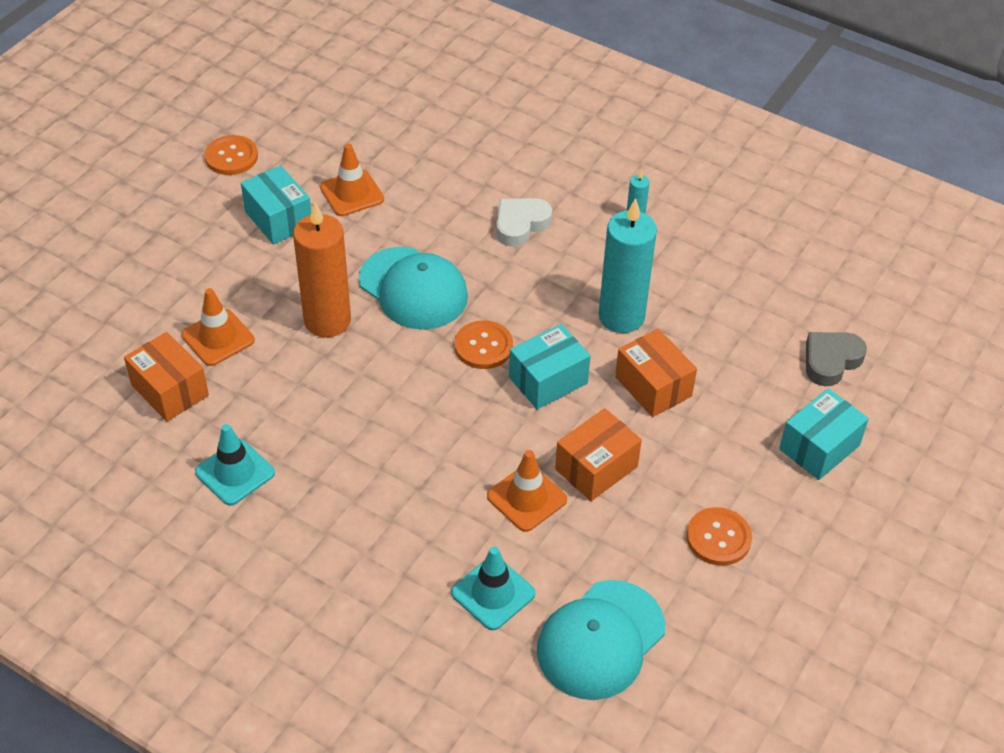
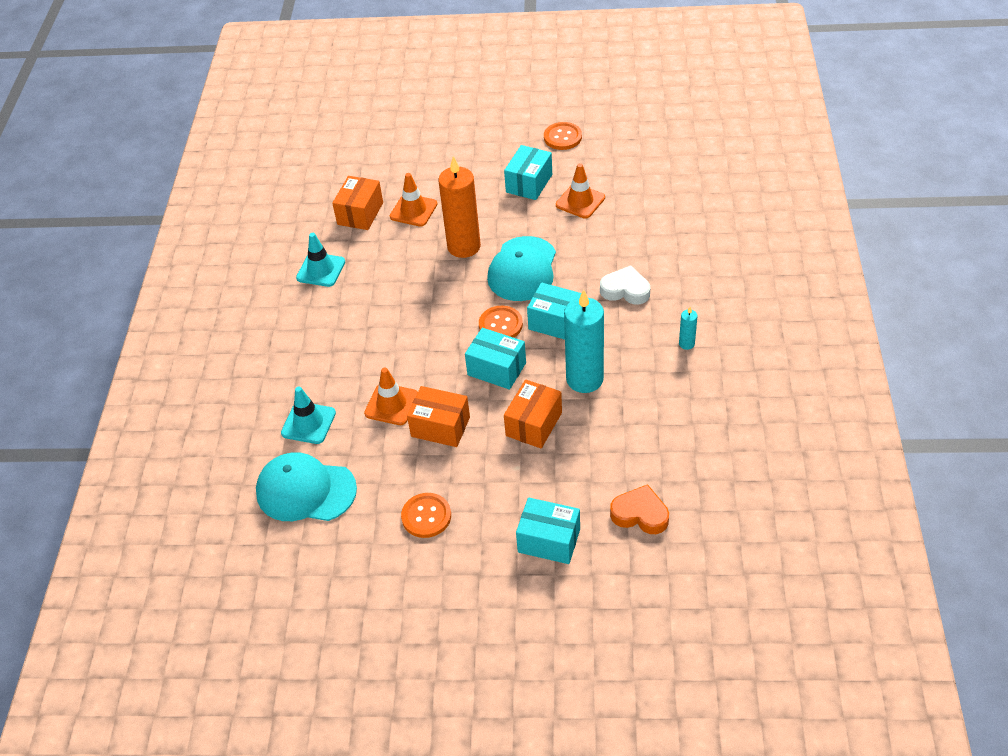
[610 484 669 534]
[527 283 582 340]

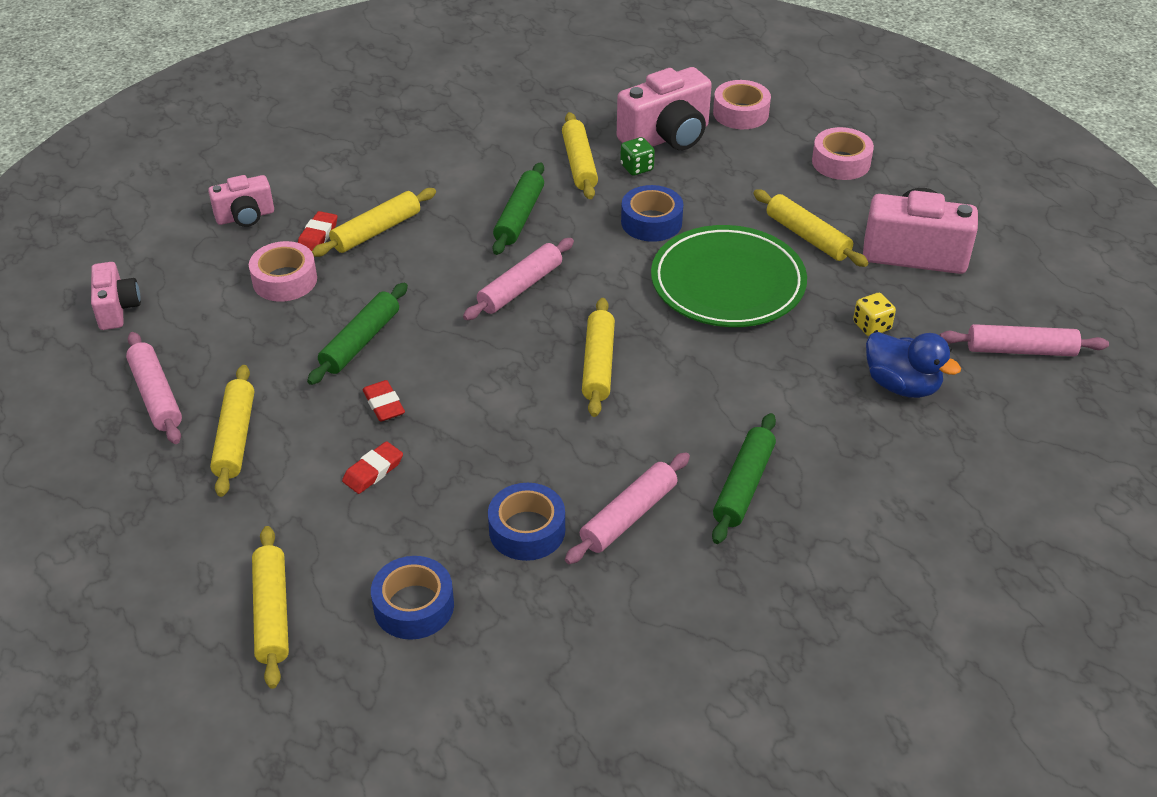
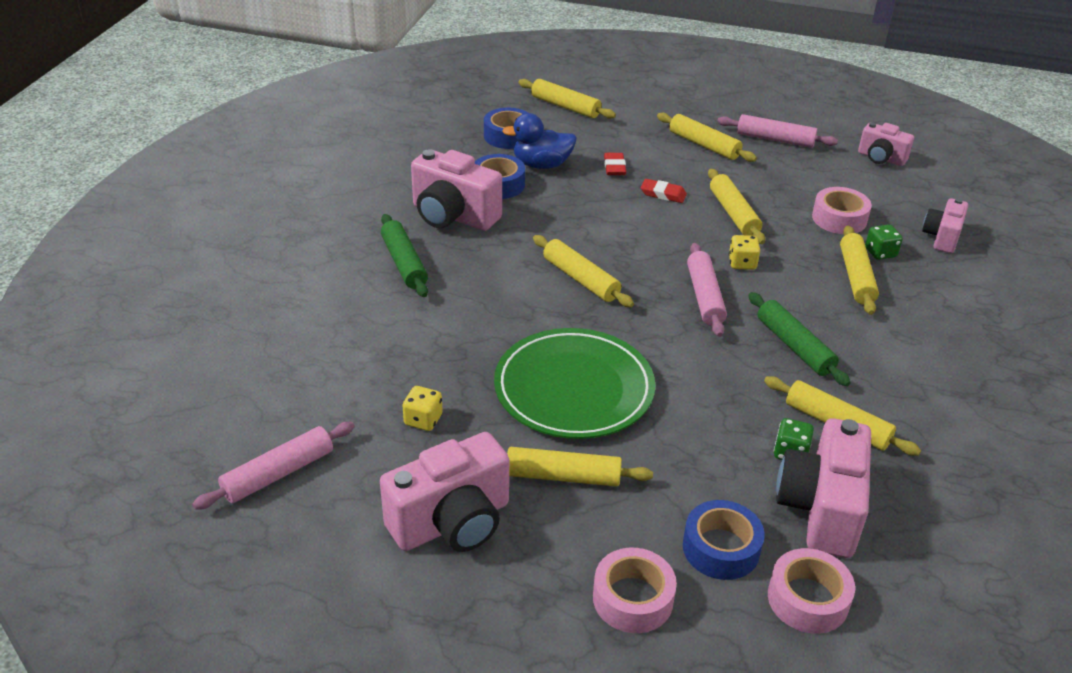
[683 500 764 580]
[865 224 903 260]
[708 169 765 244]
[502 113 577 169]
[411 149 502 231]
[729 235 760 270]

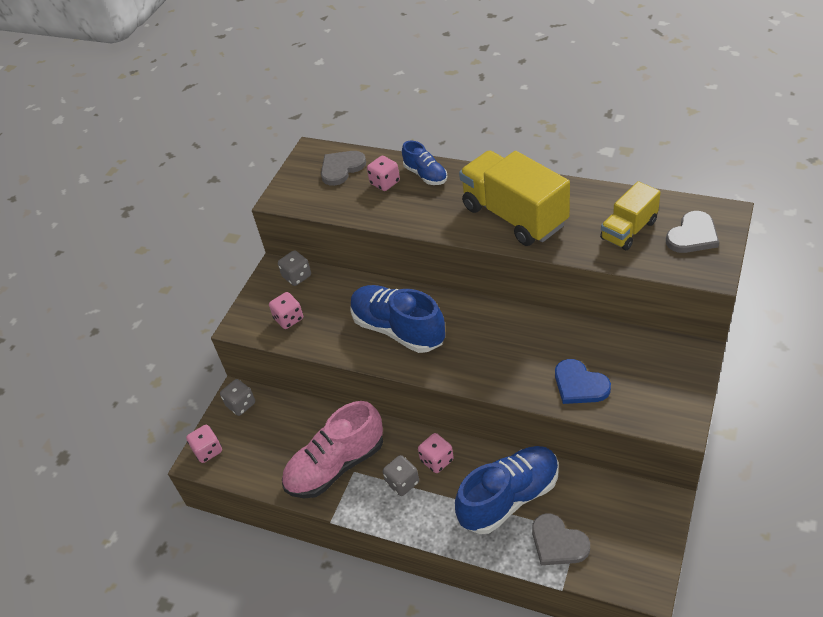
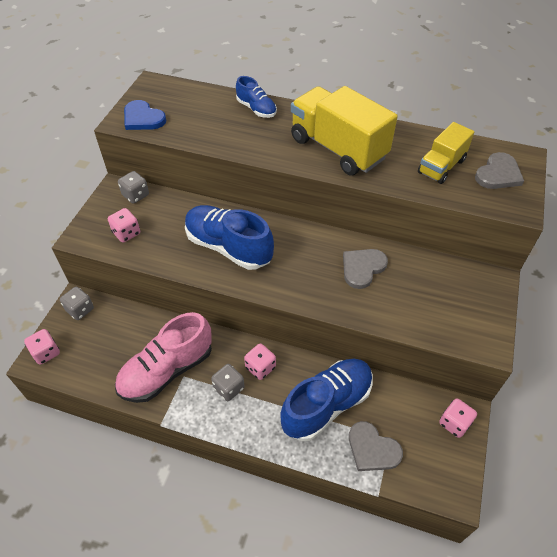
[343 249 388 289]
[439 398 477 438]
[124 100 166 130]

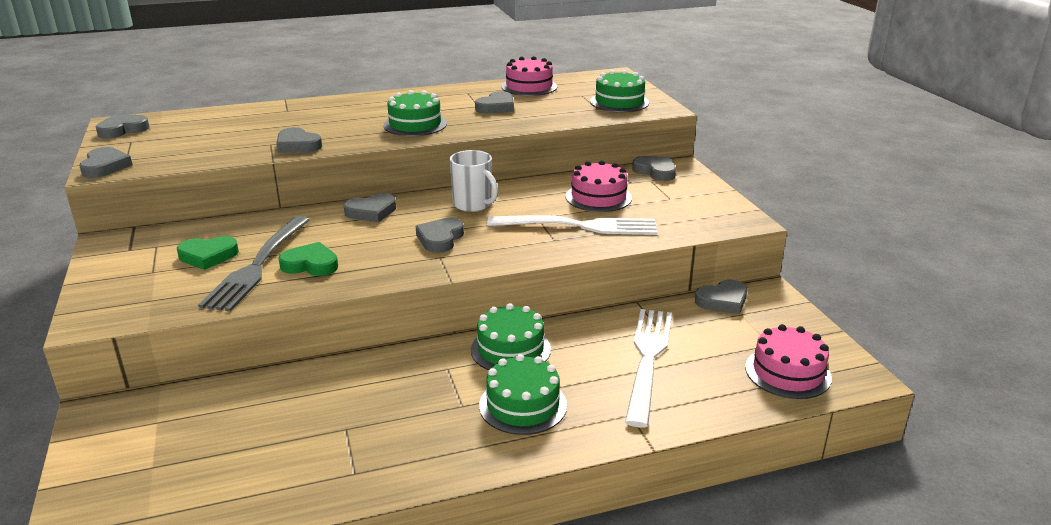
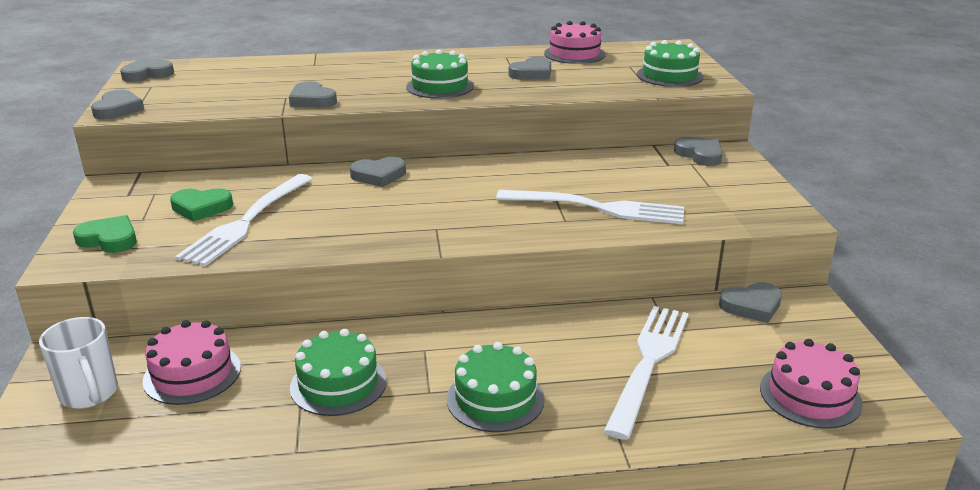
[39 317 118 409]
[142 320 241 405]
[175 174 313 266]
[416 218 464 253] (first image)
[73 215 137 253]
[290 329 387 416]

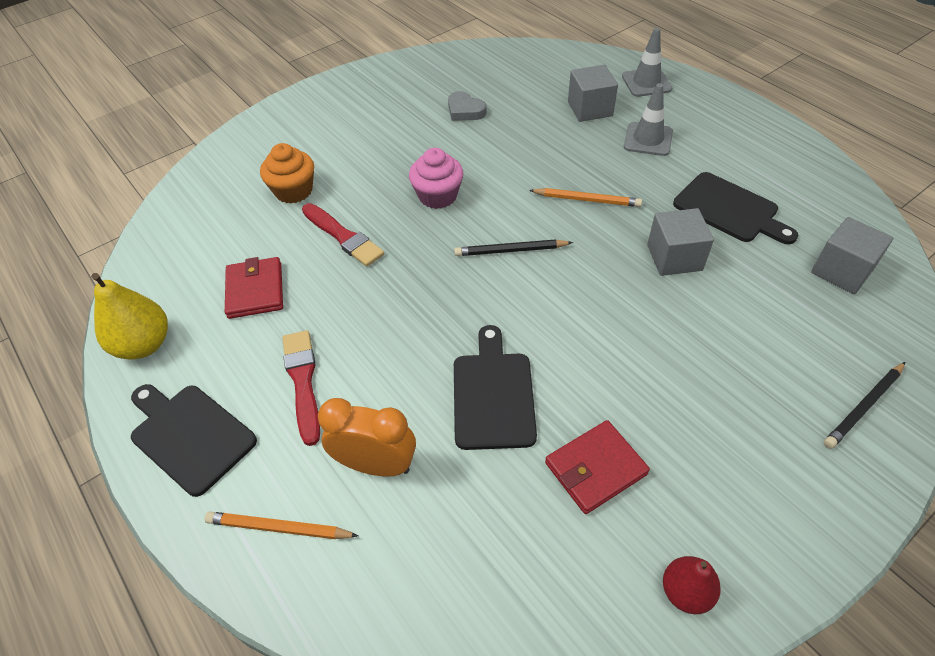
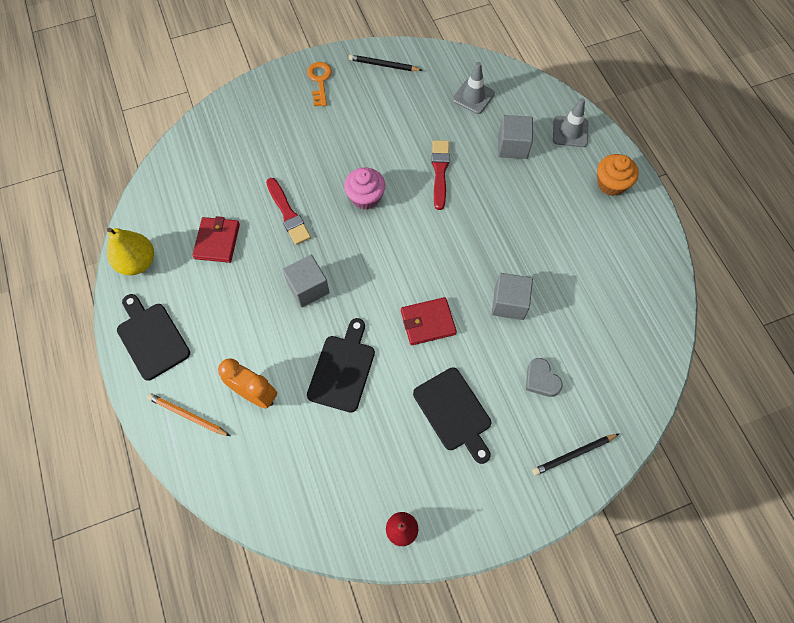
[452 62 495 114]
[526 358 563 397]
[597 154 639 196]
[413 368 491 464]
[529 188 642 207] (first image)
[282 255 330 308]
[349 54 422 71]
[432 140 450 210]
[401 297 457 345]
[307 62 332 106]

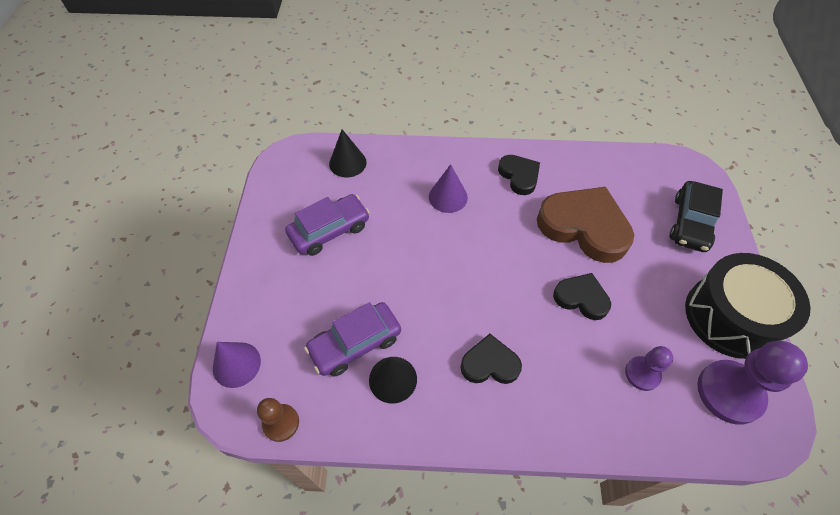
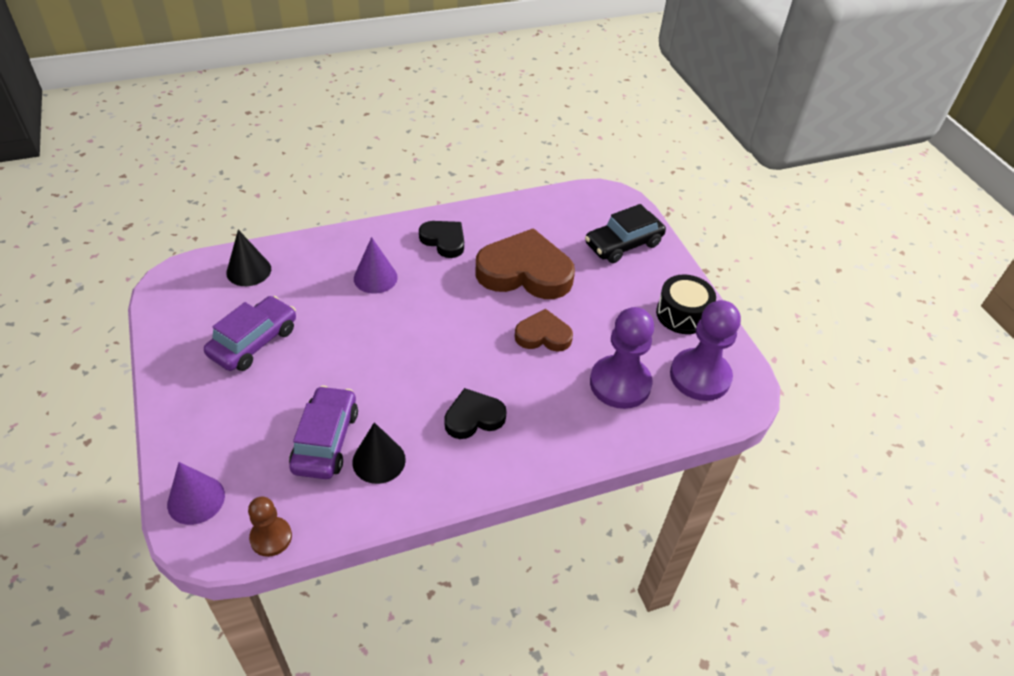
[585 204 666 263]
[656 274 716 334]
[515 309 573 352]
[289 386 358 479]
[590 307 654 409]

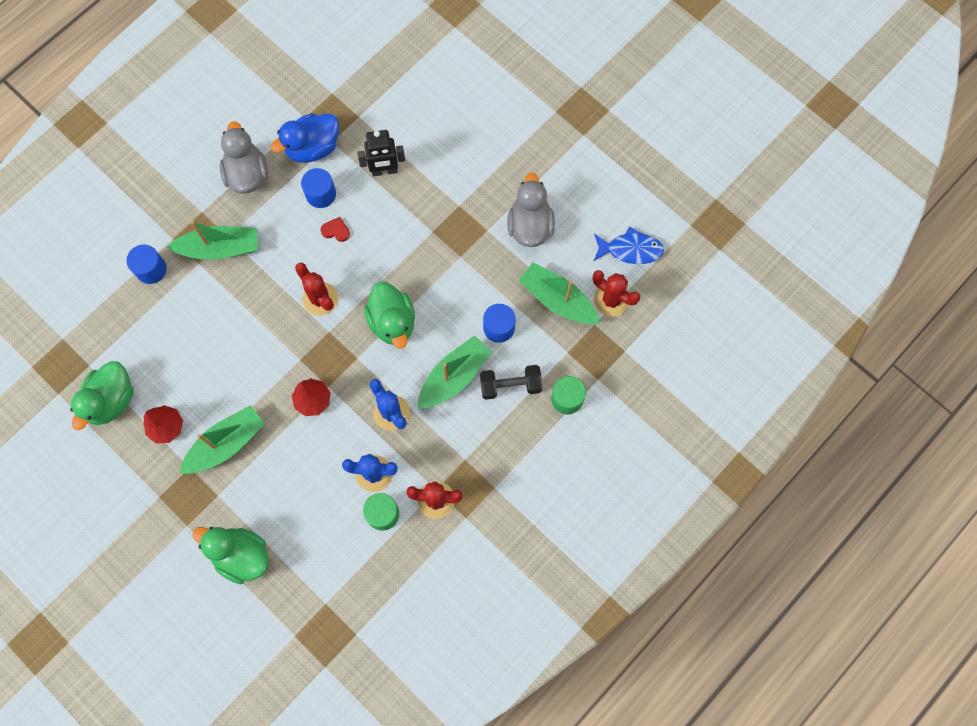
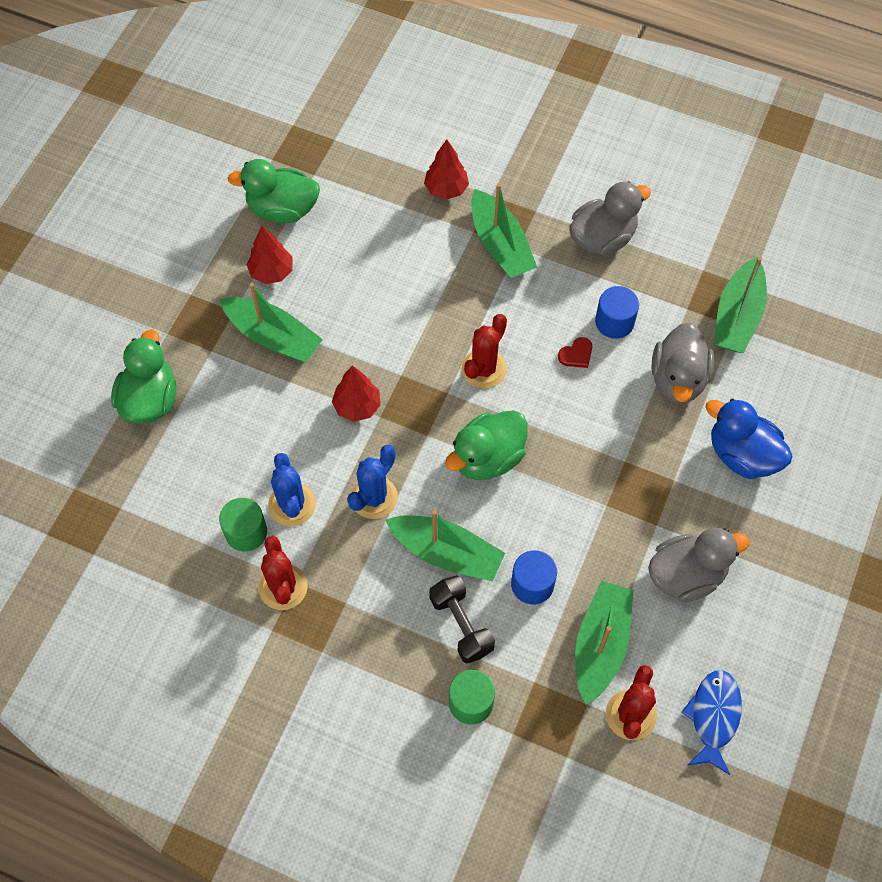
[706 399 793 479]
[652 323 714 404]
[558 337 592 368]
[681 670 742 775]
[424 139 469 199]
[714 257 767 353]

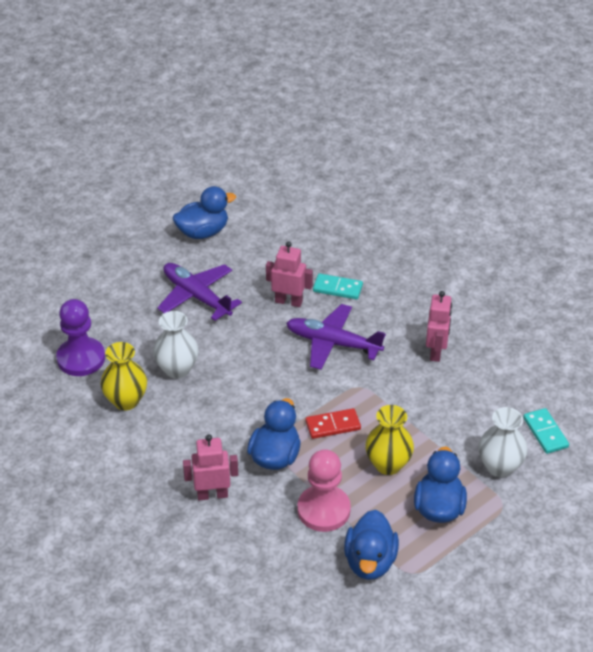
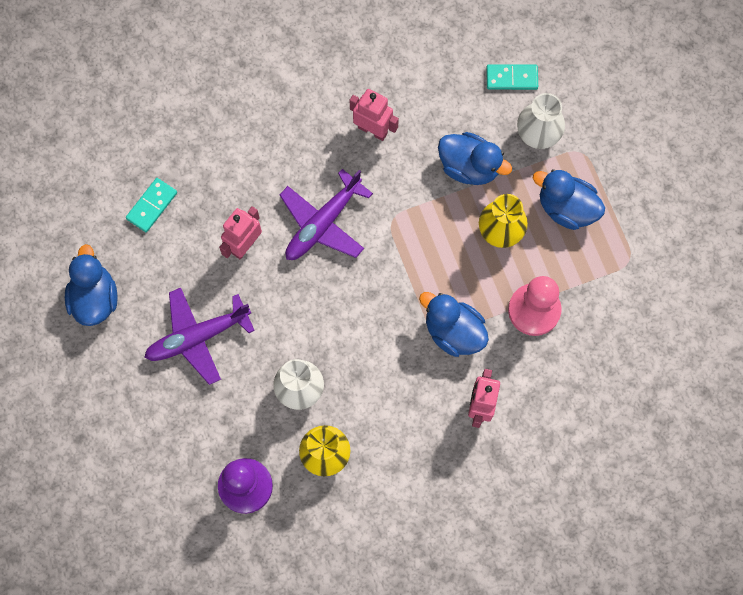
[126 178 177 232]
[306 408 361 439] (first image)
[438 132 512 185]

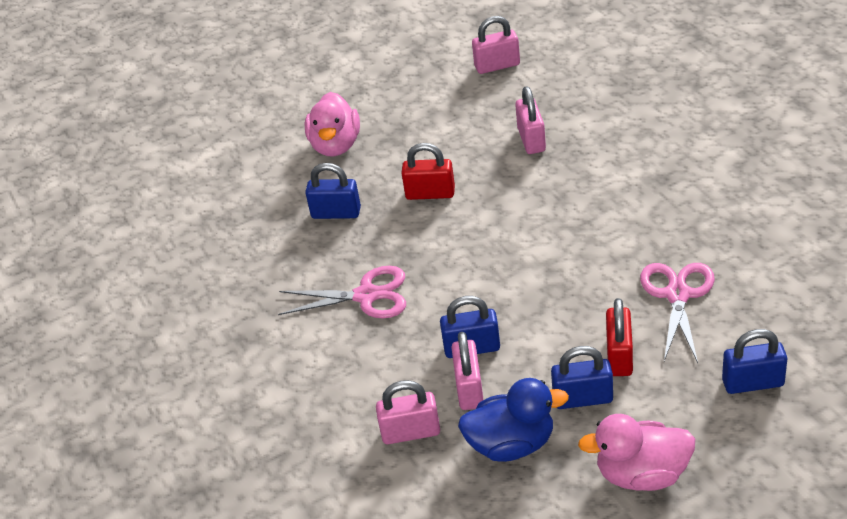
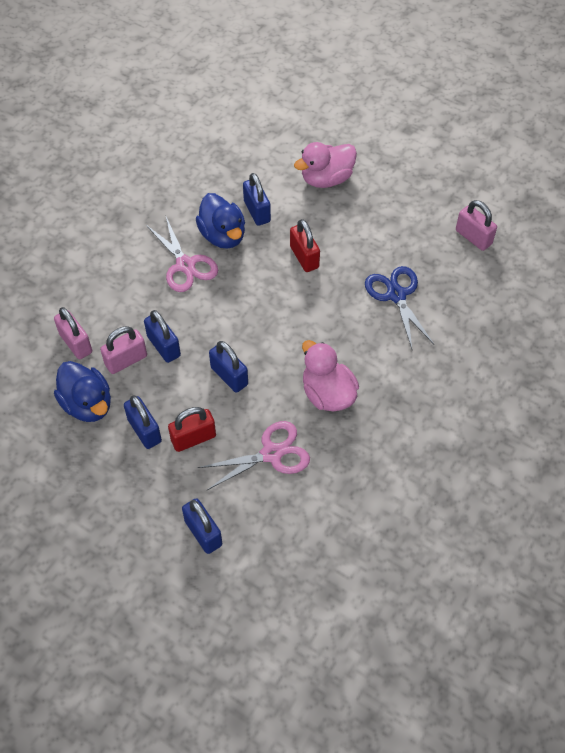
[365 266 434 349]
[302 340 359 411]
[196 193 245 249]
[209 341 248 393]

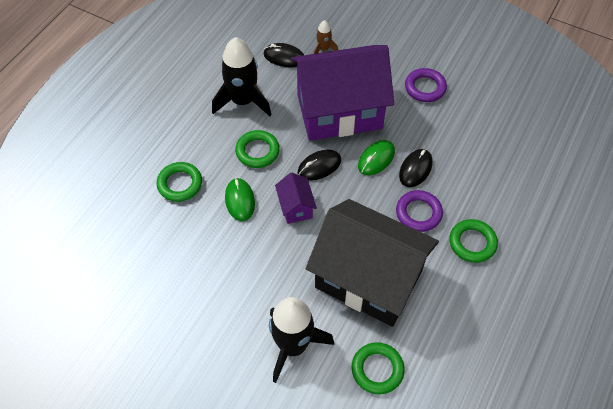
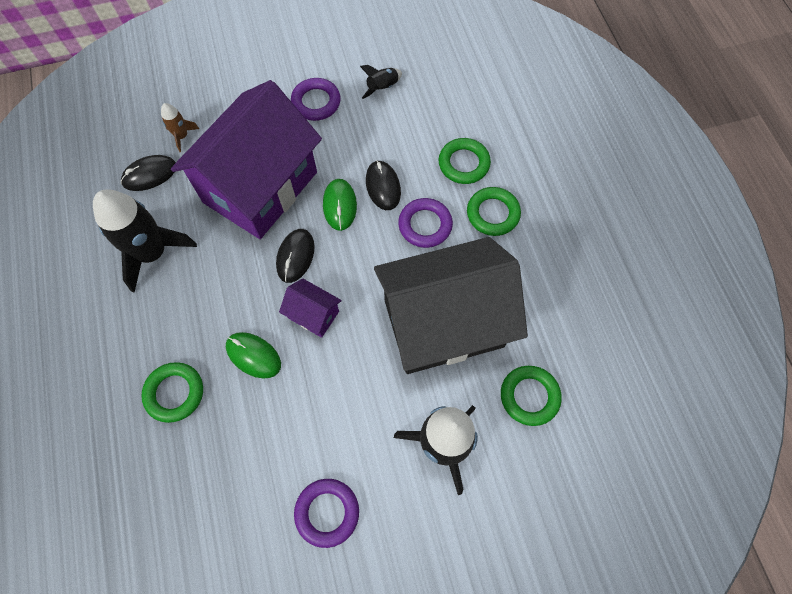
[439 138 491 184]
[360 65 402 99]
[294 479 359 548]

